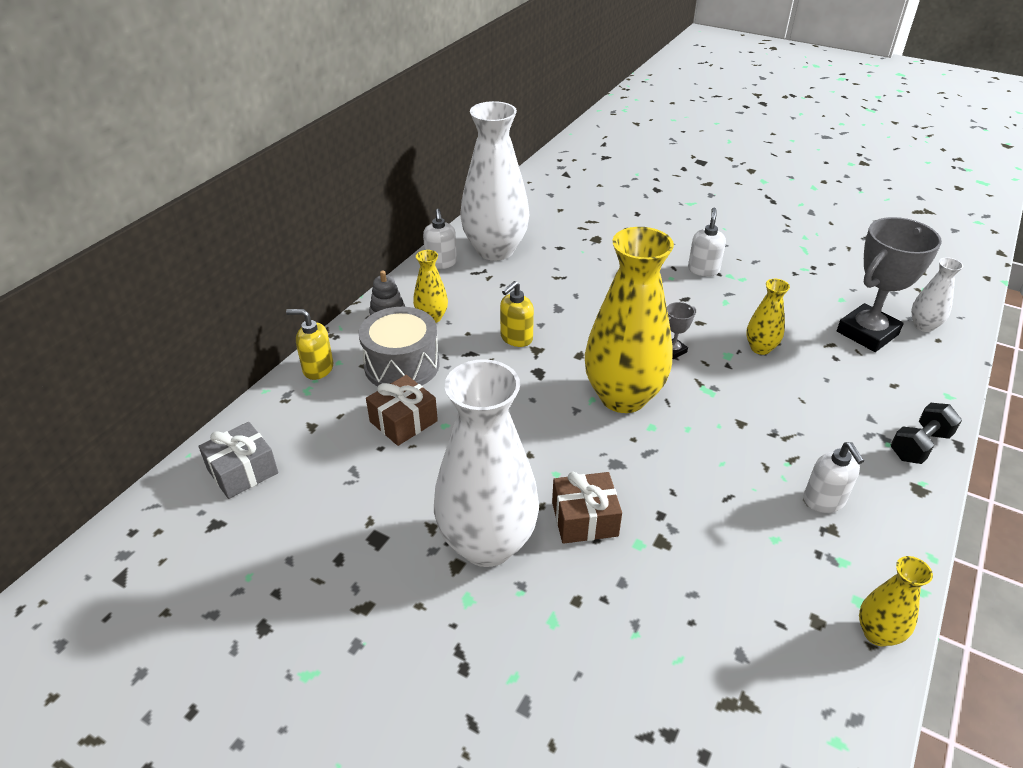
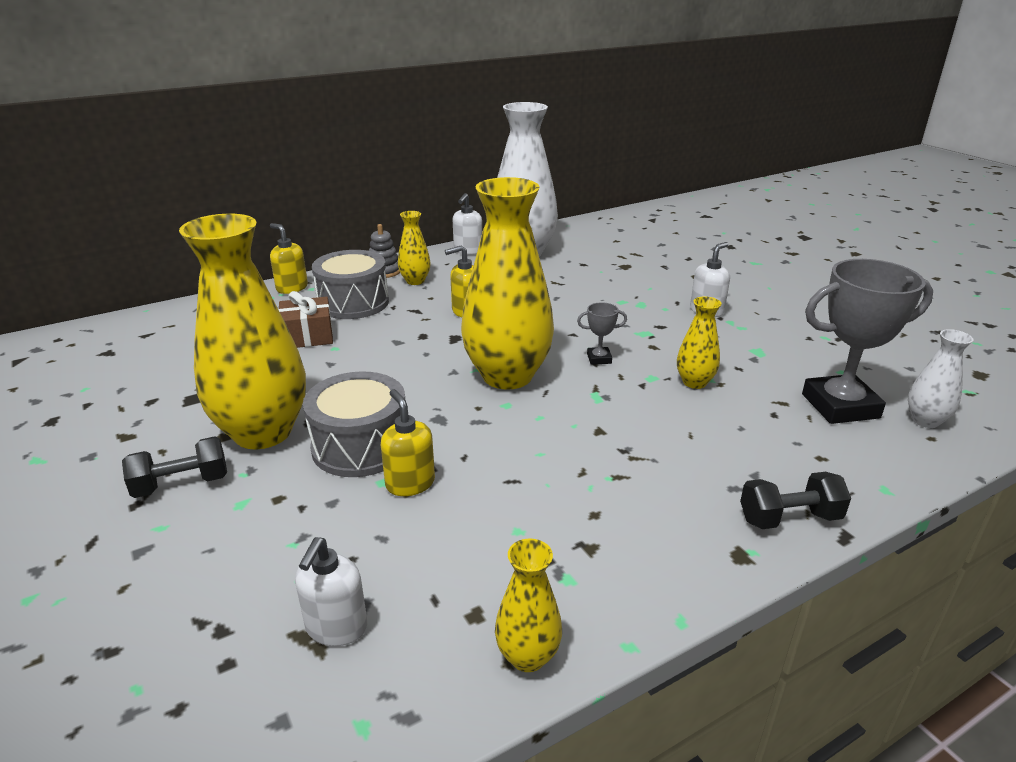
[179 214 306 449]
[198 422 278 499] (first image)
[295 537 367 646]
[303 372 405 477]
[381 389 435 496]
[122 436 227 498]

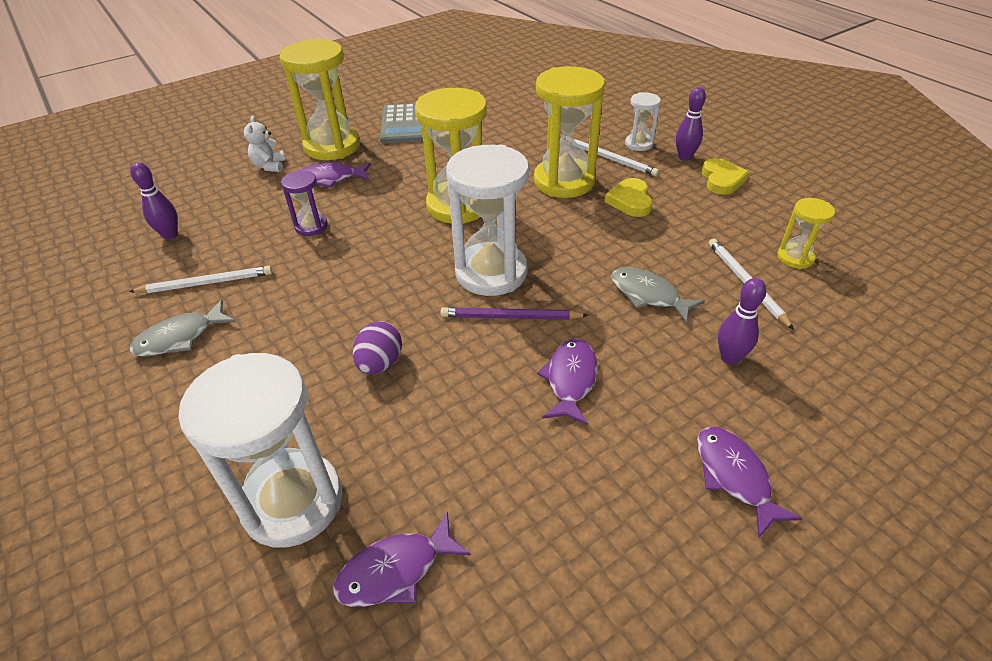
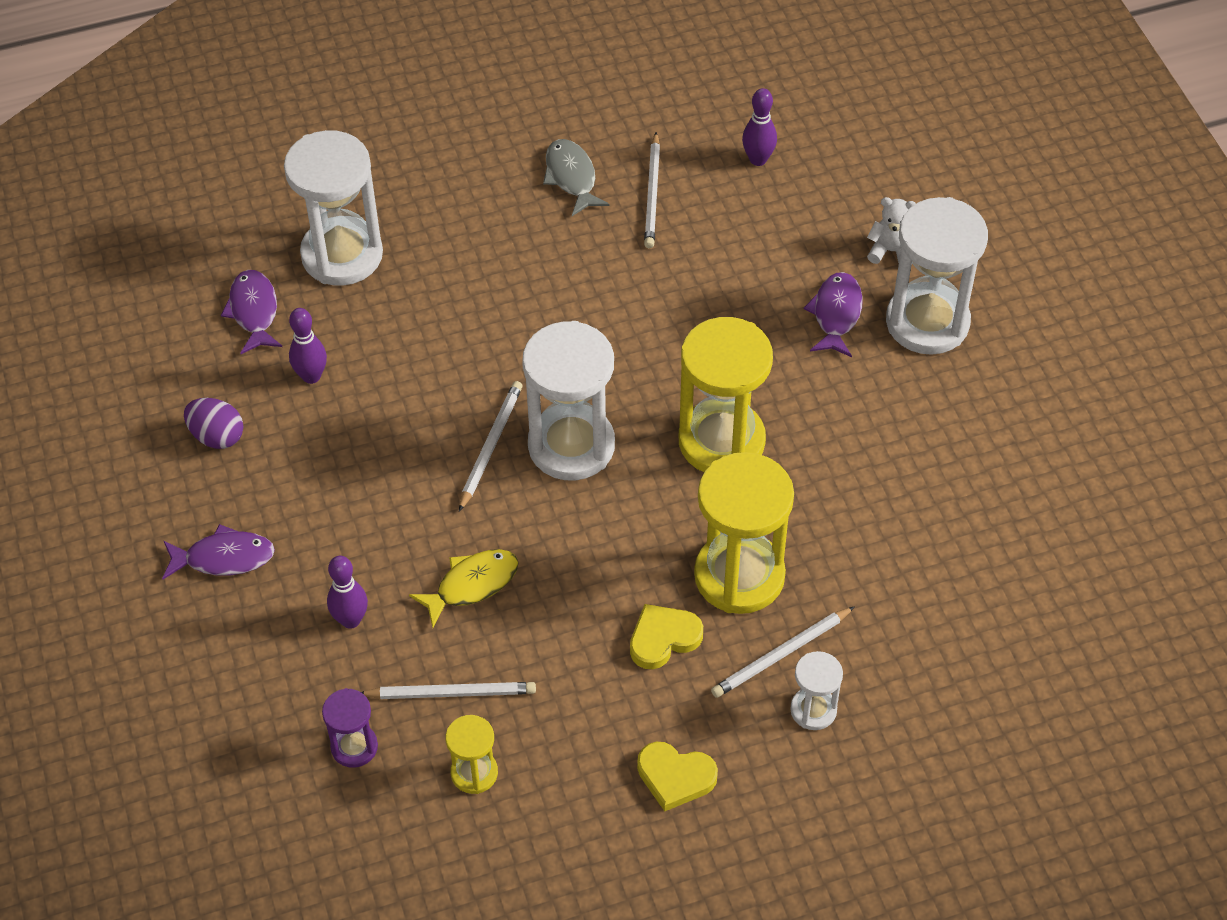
[886 197 988 355]
[289 308 327 384]
[380 103 423 144] (first image)
[322 688 378 768]
[630 604 703 669]
[409 549 519 627]
[459 381 523 511]
[184 398 244 449]
[537 339 597 425] (first image)

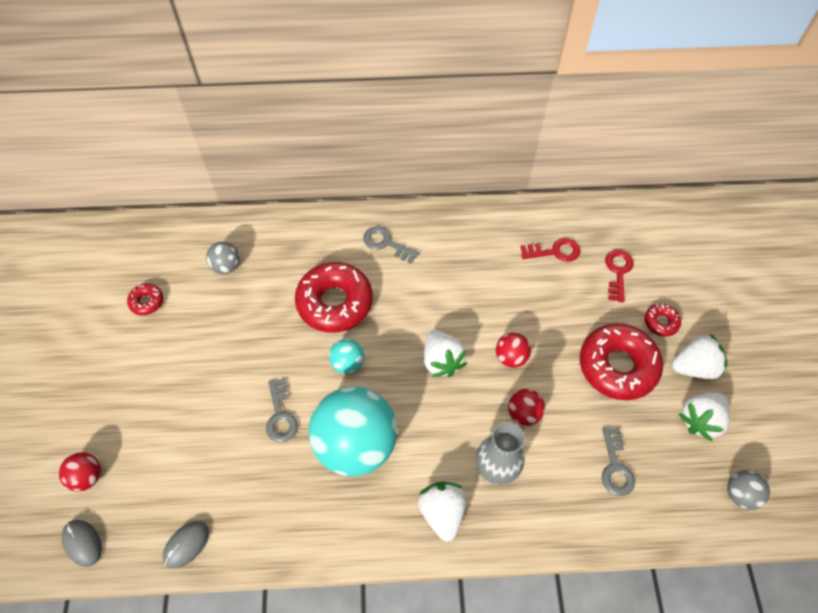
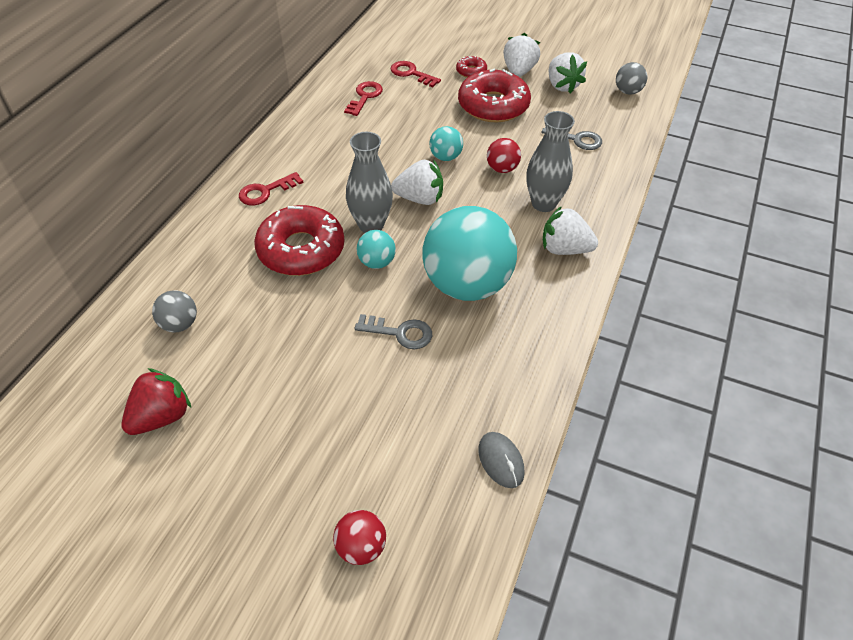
[239 172 303 205]
[122 368 191 435]
[429 126 463 161]
[62 520 102 567] (first image)
[346 132 393 233]

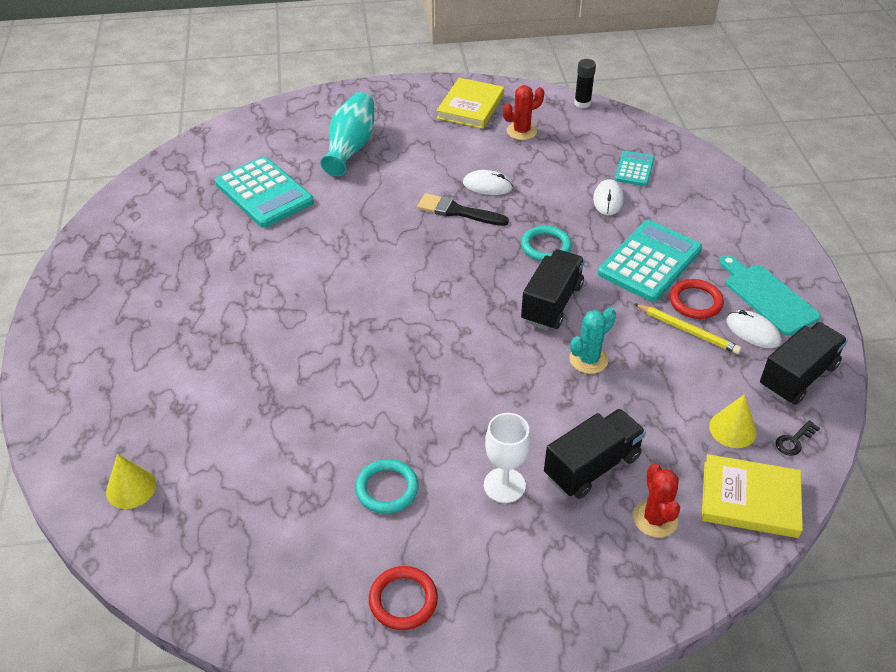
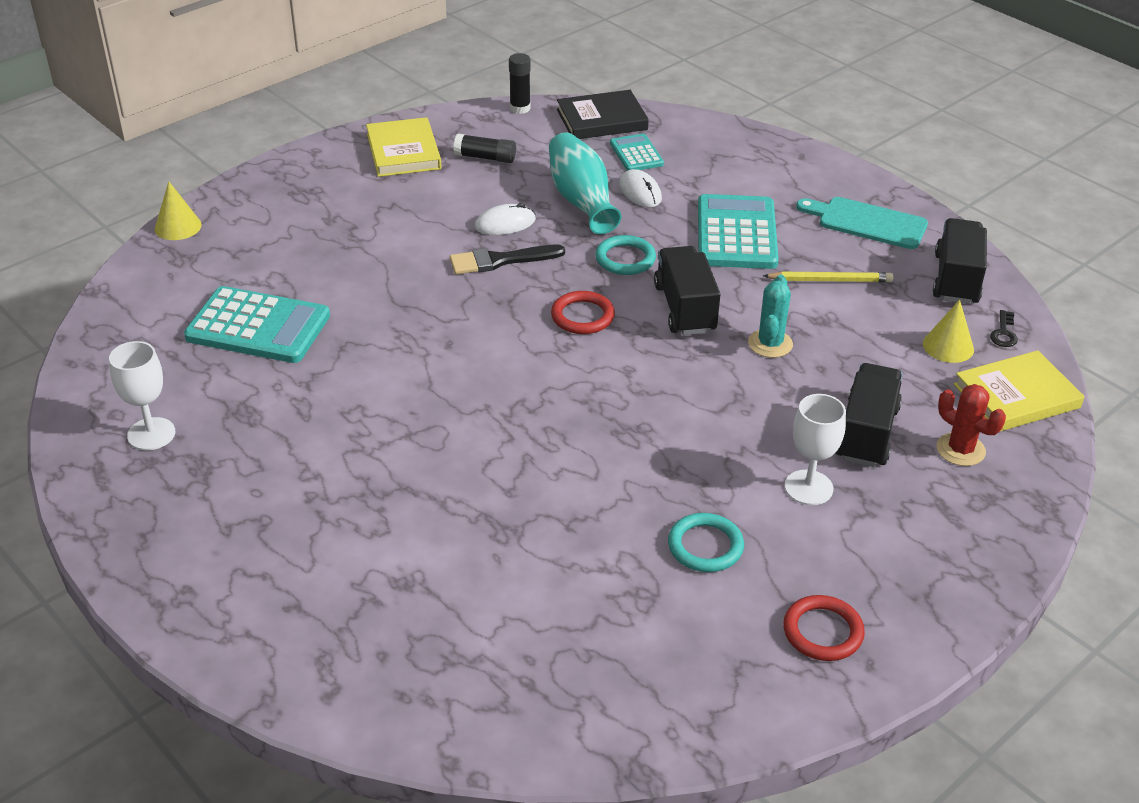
[453 134 516 163]
[549 132 622 234]
[551 291 615 334]
[726 310 781 348] (first image)
[155 182 202 240]
[557 90 649 139]
[109 341 175 450]

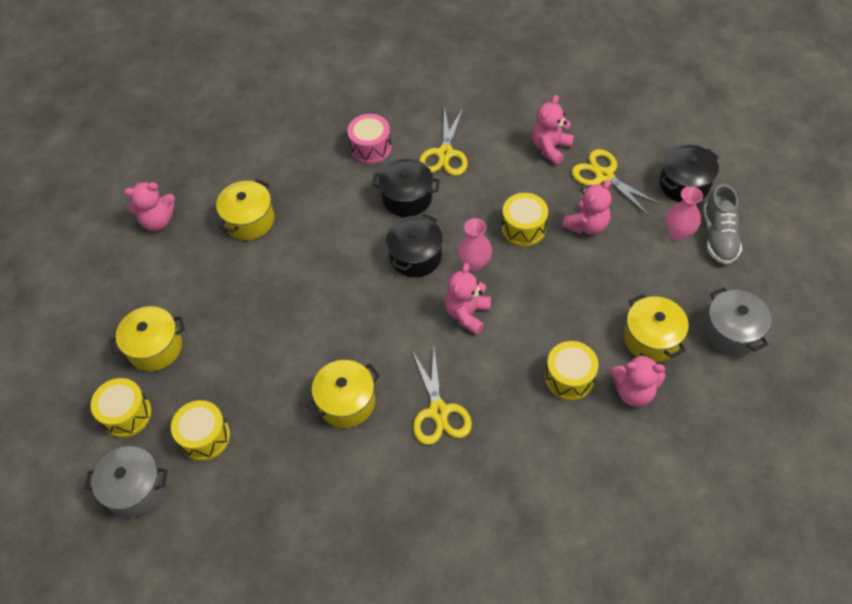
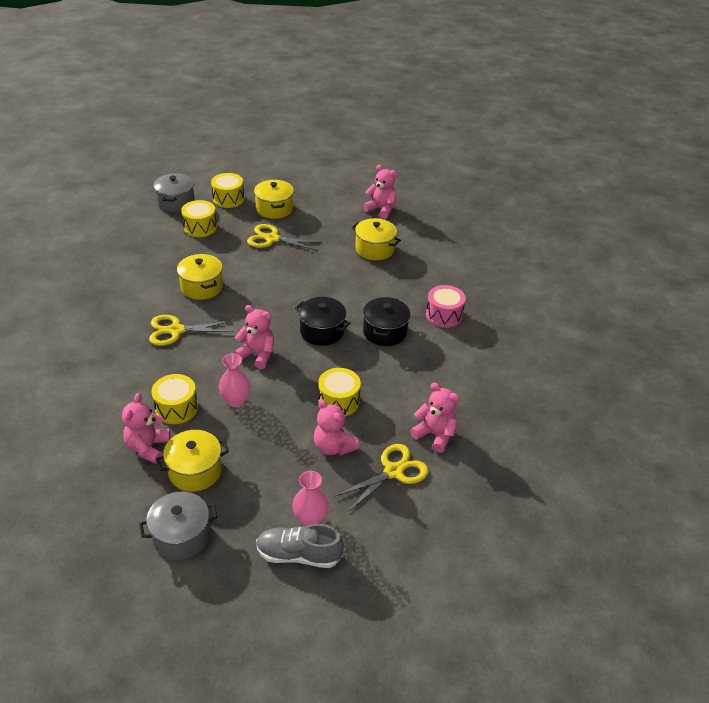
[247 224 322 251]
[659 144 719 202] (first image)
[363 165 397 219]
[219 353 250 407]

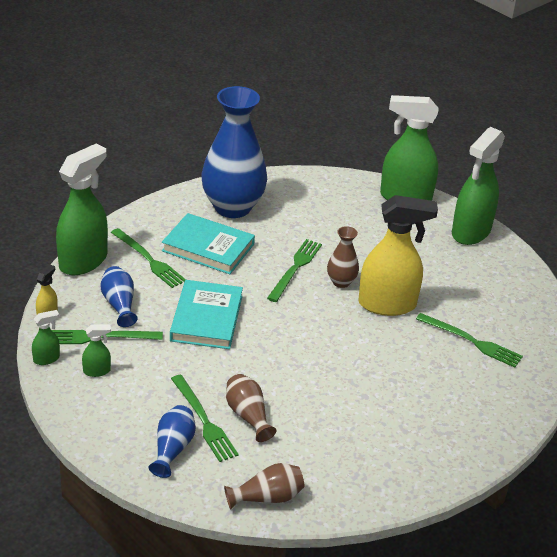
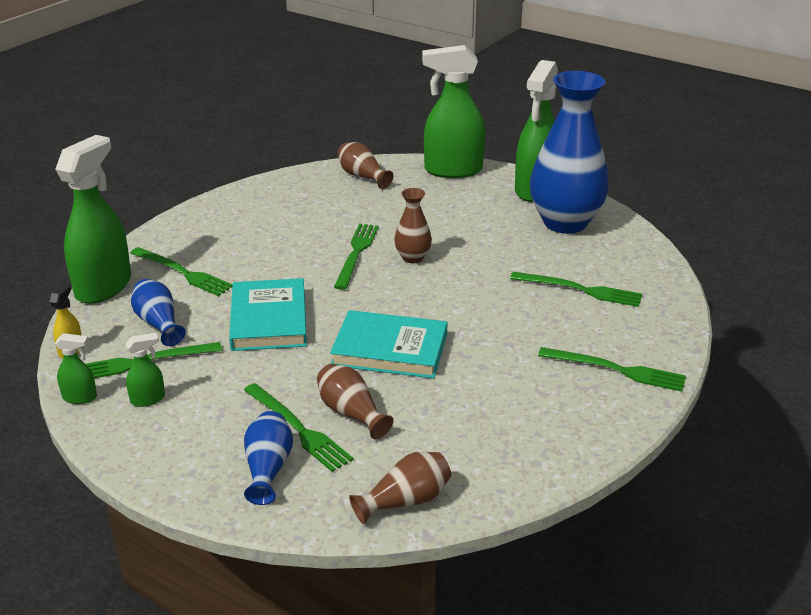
[530 71 609 234]
[358 195 438 316] (first image)
[330 310 448 379]
[55 333 97 404]
[337 142 394 189]
[538 347 686 392]

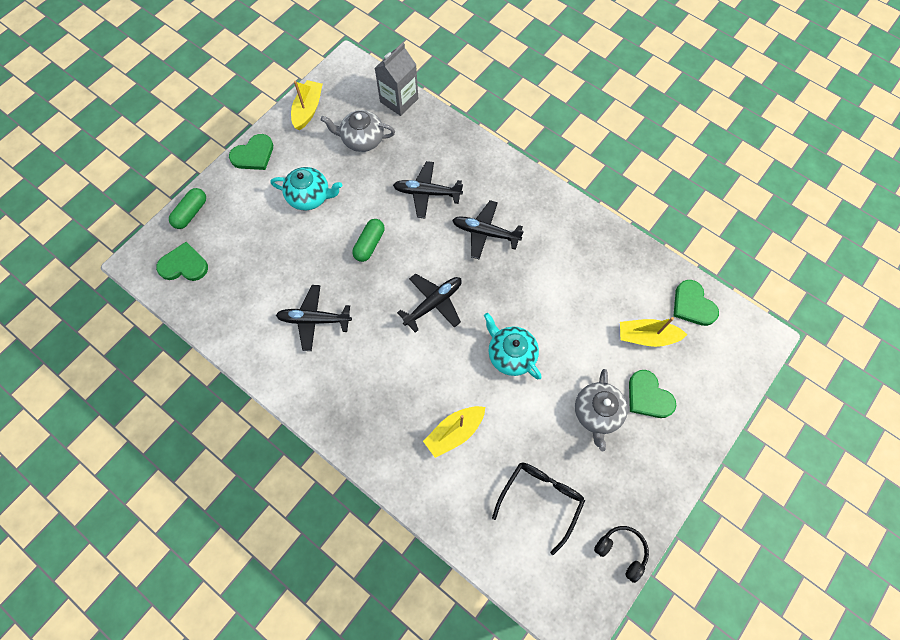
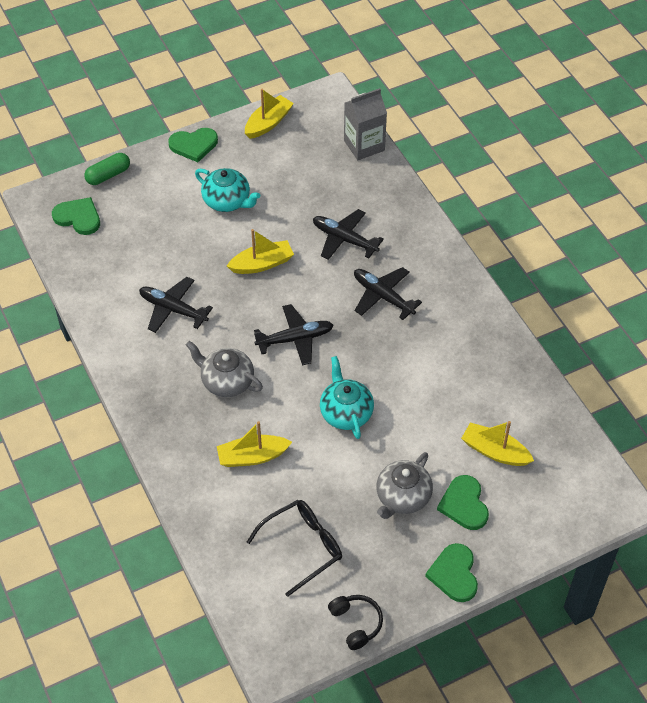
[186 341 263 397]
[227 229 294 274]
[425 543 478 602]

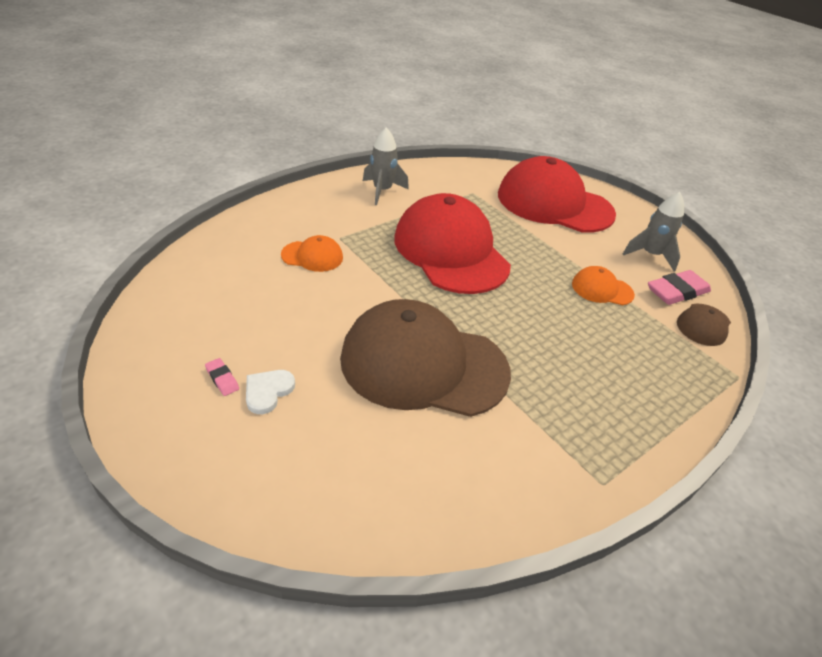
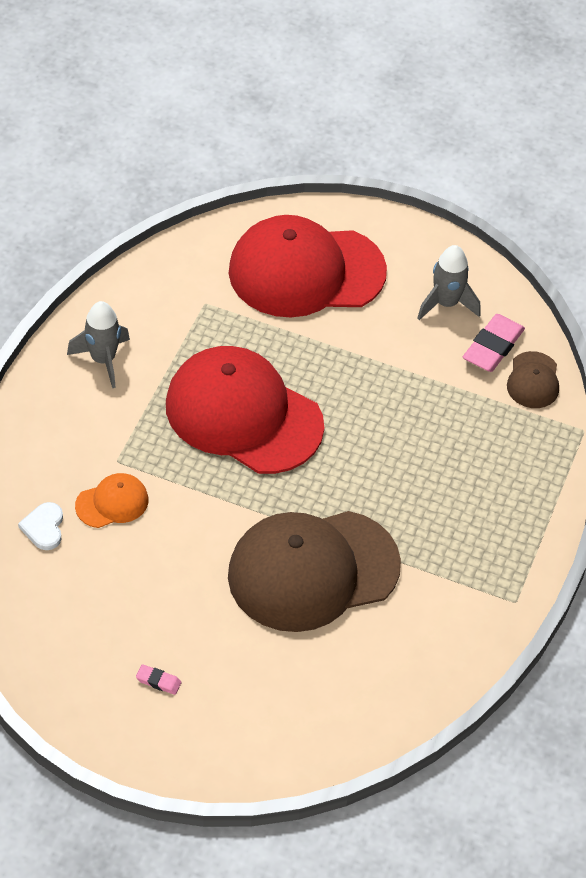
[572 266 635 305] (first image)
[18 502 63 550]

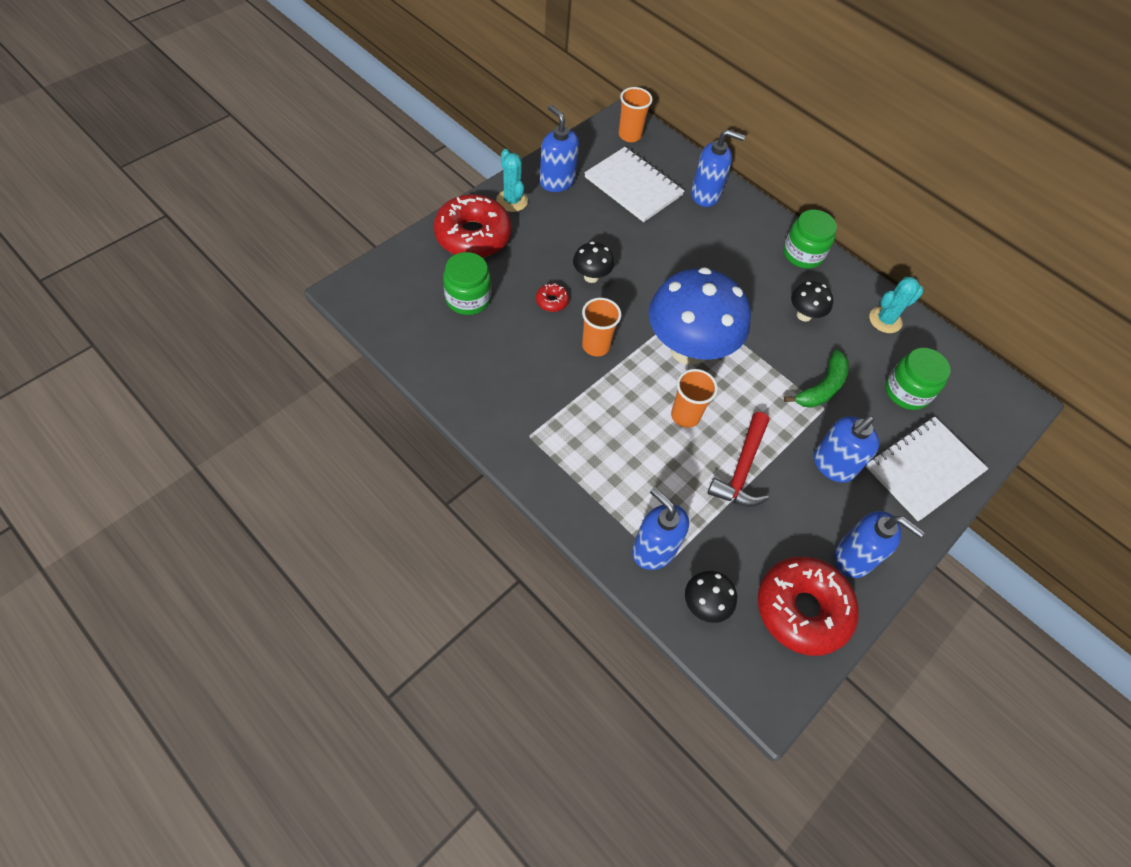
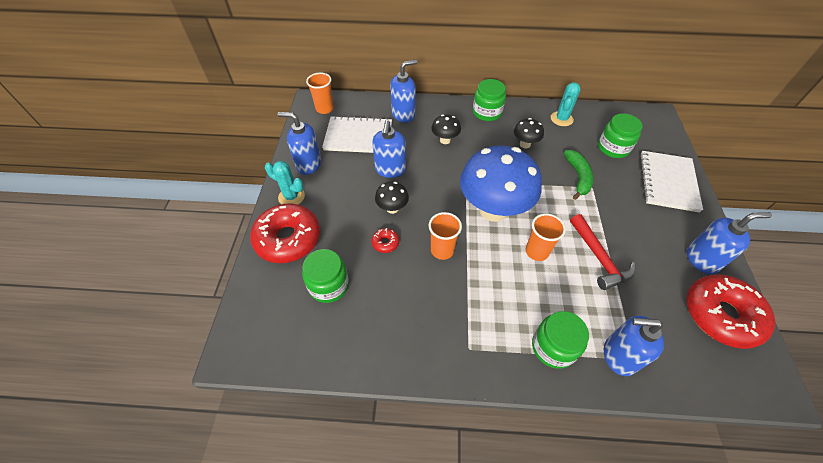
[372 120 406 178]
[431 115 461 144]
[532 311 589 369]

